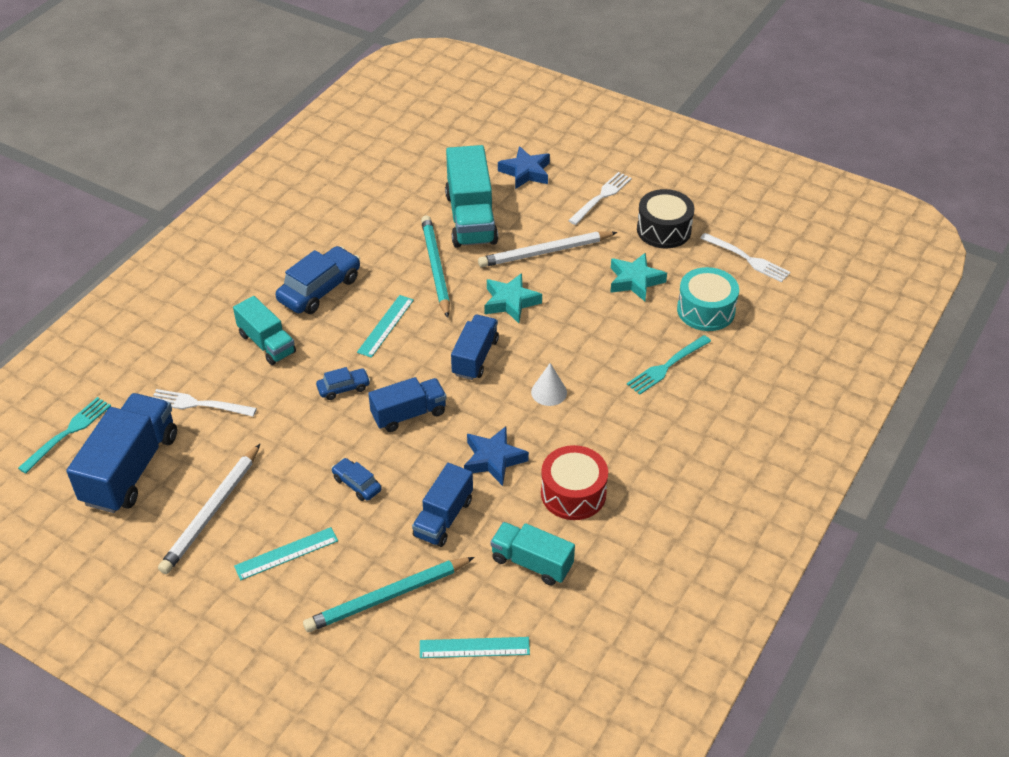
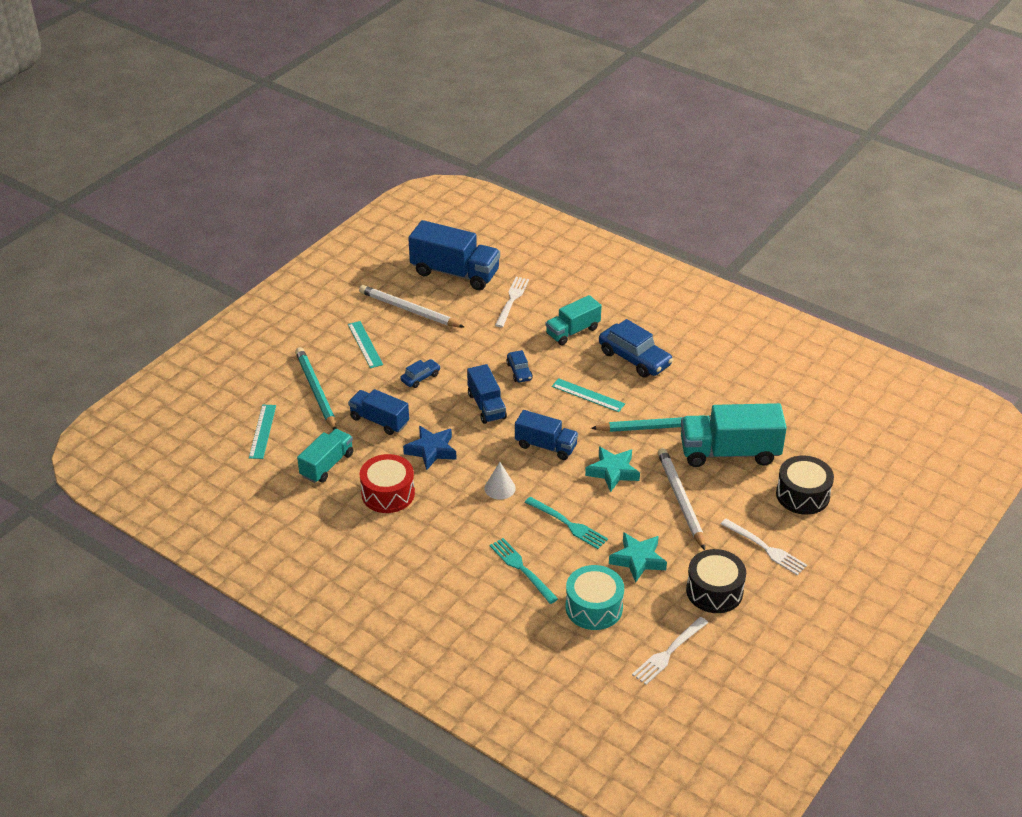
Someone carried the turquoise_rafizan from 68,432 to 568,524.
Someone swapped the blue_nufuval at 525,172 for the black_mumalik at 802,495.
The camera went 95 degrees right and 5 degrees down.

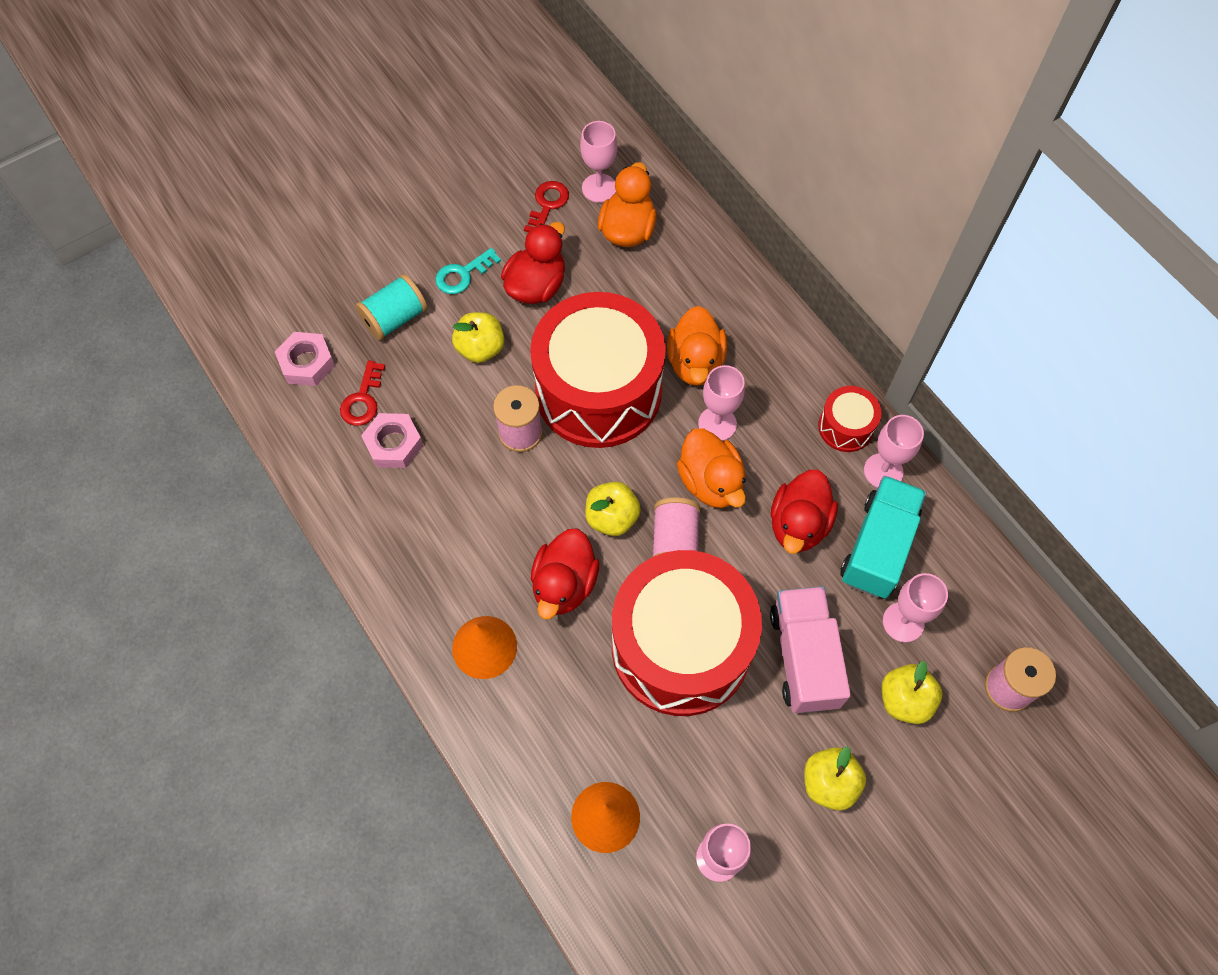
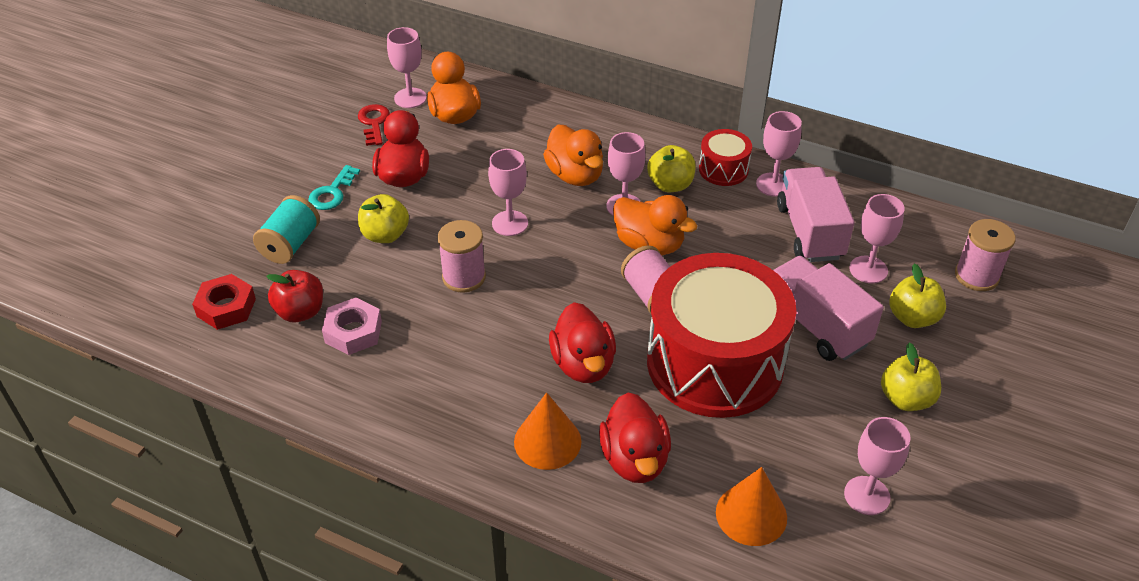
Someone carried the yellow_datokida from 612,517 to 670,185.
Someone carried the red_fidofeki from 798,524 to 635,459.
Someone swapped the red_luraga at 363,399 for the red_datokida at 300,312.
Someone swapped the red_mumalik at 598,390 for the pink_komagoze at 510,223.
Someone repainted the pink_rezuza at 307,363, which became the red_rezuza at 226,307.
Someone repainted the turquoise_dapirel at 877,547, which became the pink_dapirel at 809,232.
The camera went 30 degrees left and 20 degrees down.

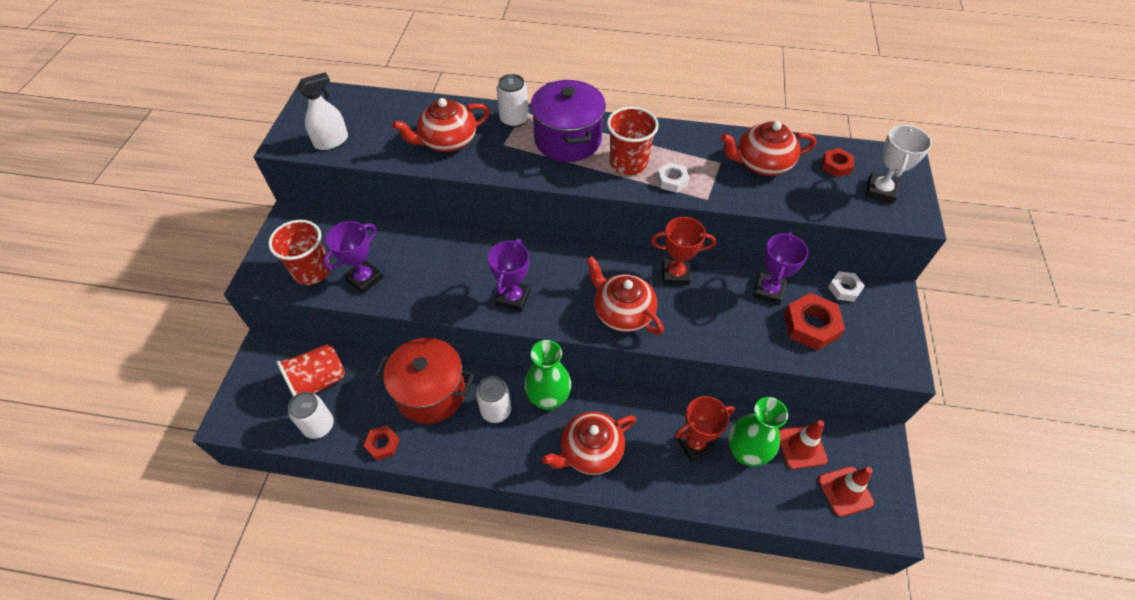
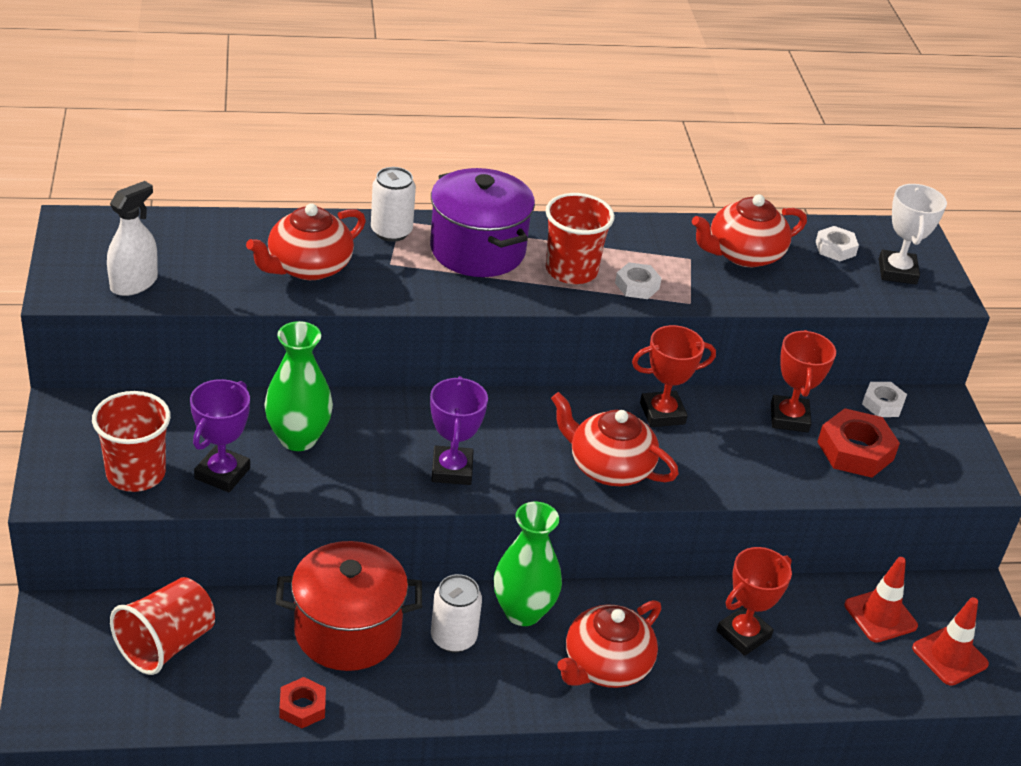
Someone took away the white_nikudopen at 319,425.
Someone carried the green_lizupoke from 746,452 to 298,438.
Someone repainted the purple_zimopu at 768,291, which became the red_zimopu at 789,418.
Someone repainted the red_rezuza at 836,166, which became the white_rezuza at 835,248.
The camera went 20 degrees left and 15 degrees down.

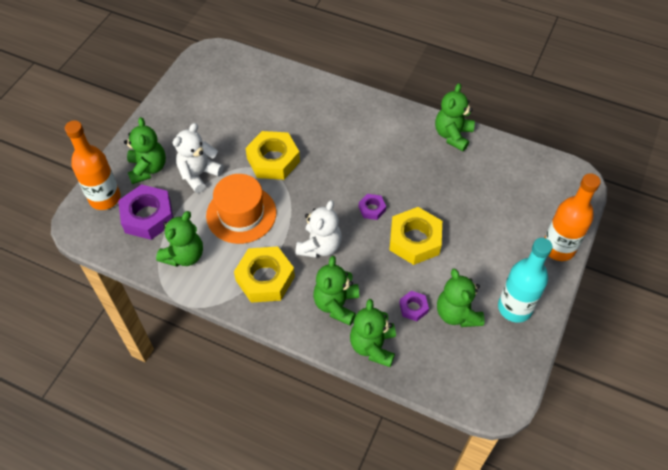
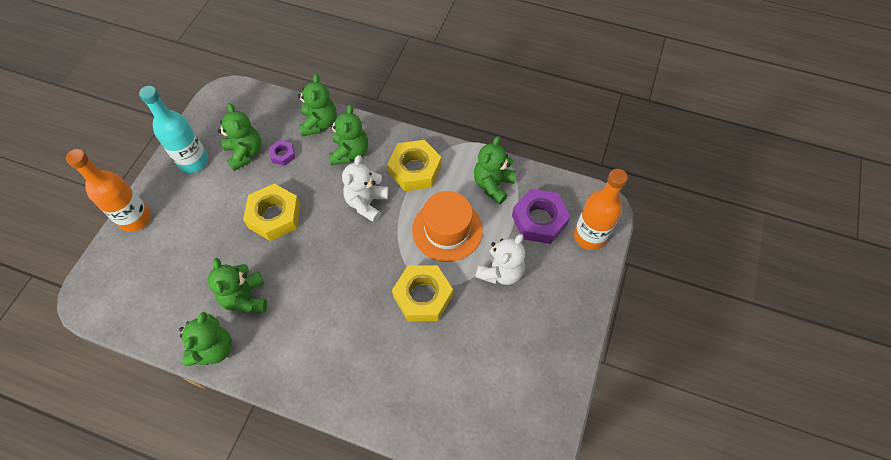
Someone took away the purple_rezuza at 372,209.
Someone carried the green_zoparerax from 148,168 to 246,298.
The camera went 175 degrees right and 5 degrees up.

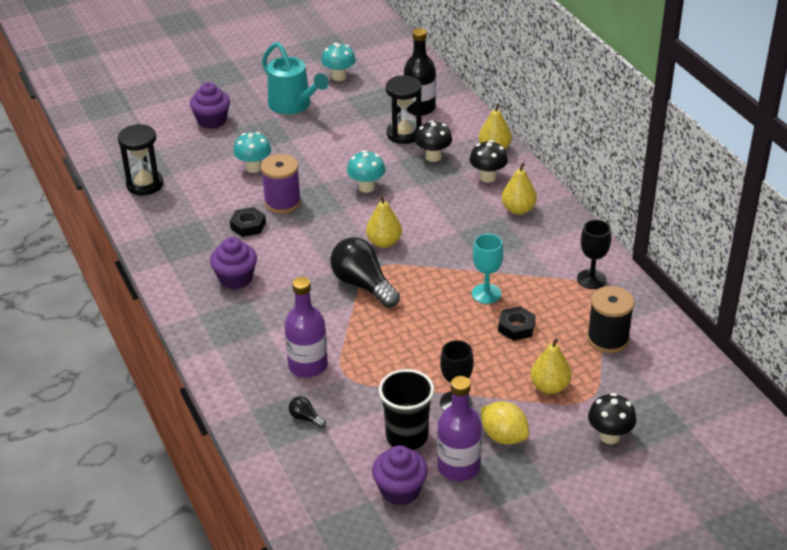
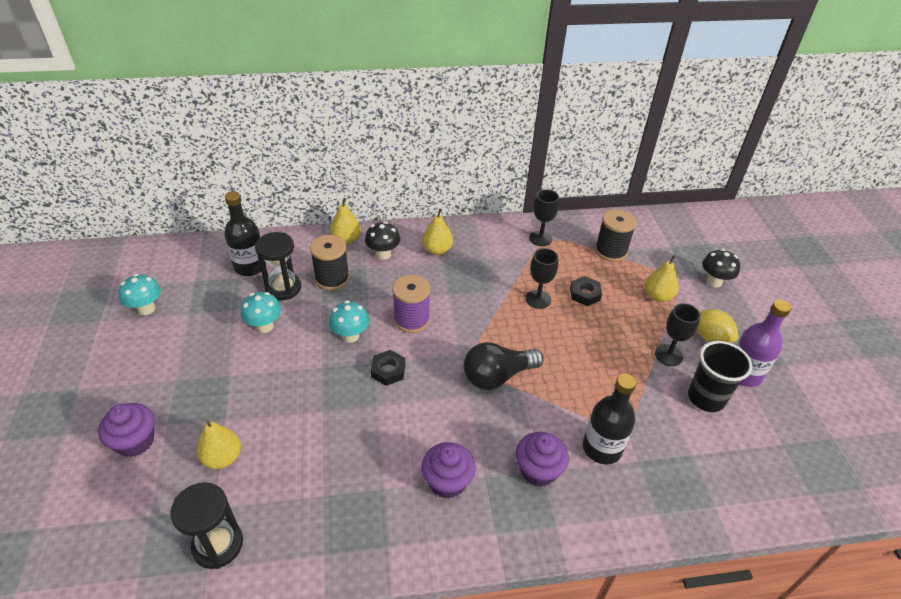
Someone took away the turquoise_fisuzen at 293,105.
Someone took away the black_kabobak at 305,418.
Someone carried the black_rezuza from 248,226 to 388,371.
Someone carried the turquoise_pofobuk from 254,168 to 265,326.
Someone carried the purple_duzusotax from 282,202 to 411,320.
Someone carried the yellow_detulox from 384,242 to 222,457.
Someone carried the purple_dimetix from 400,490 to 538,470.
Someone swapped the black_pofobuk at 433,157 for the black_duzusotax at 332,278.
Someone repainted the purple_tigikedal at 308,365, which became the black_tigikedal at 602,448.
Someone repainted the turquoise_komagoze at 486,294, which became the black_komagoze at 538,299.
Someone rotated the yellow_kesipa at 504,436 by 75 degrees clockwise.
The camera went 75 degrees left and 5 degrees up.

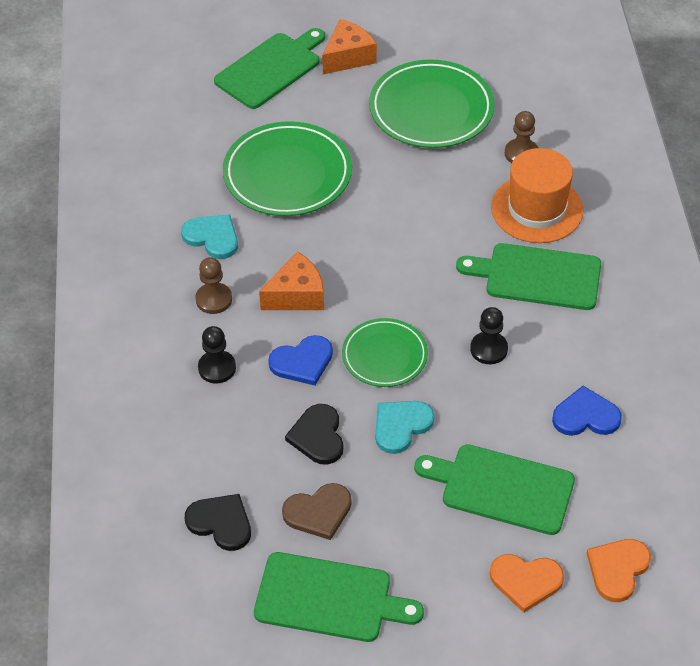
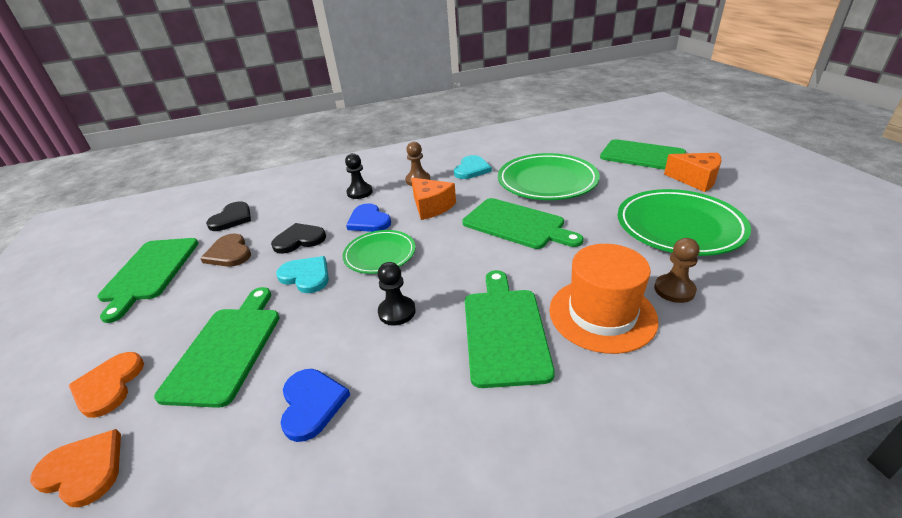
Someone put down the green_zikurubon at 517,224.
The camera went 80 degrees right and 15 degrees down.

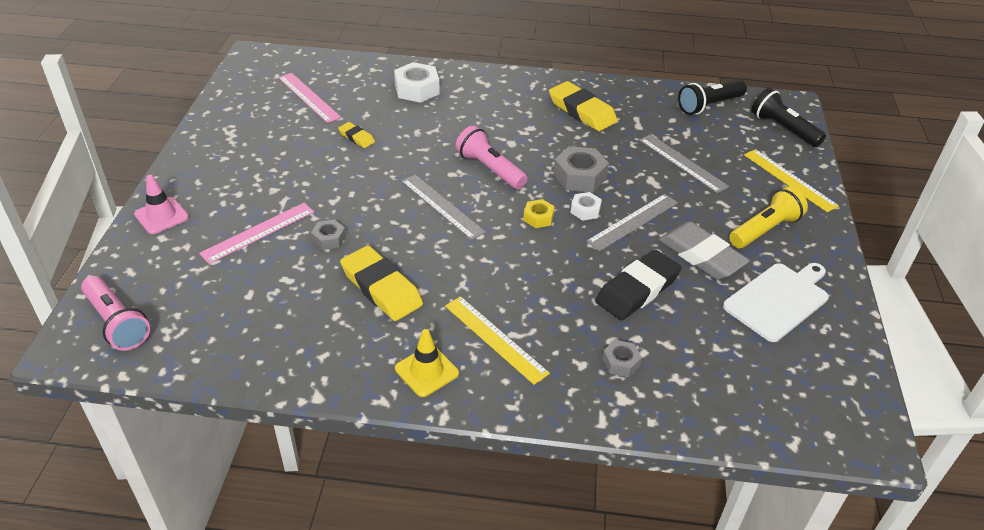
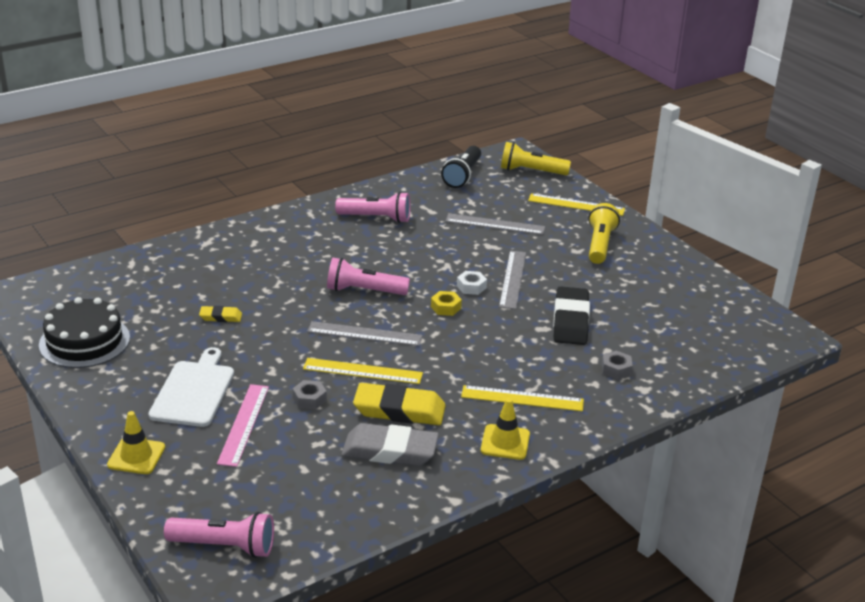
Someone took away the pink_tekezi at 309,97.
Someone took away the white_rezuza at 417,89.
Someone took away the grey_rezuza at 579,176.
Someone put down the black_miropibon at 84,341.
Someone put down the yellow_tekezi at 362,371.
Someone carried the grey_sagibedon from 701,255 to 390,451.
Someone carried the white_zikurubon from 778,300 to 194,391.
Someone swapped the yellow_sagibedon at 582,111 for the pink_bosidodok at 376,218.
Someone repainted the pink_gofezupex at 161,216, which became the yellow_gofezupex at 136,456.
Someone repainted the black_bosidodok at 783,129, which became the yellow_bosidodok at 531,171.
The camera went 40 degrees left and 10 degrees down.

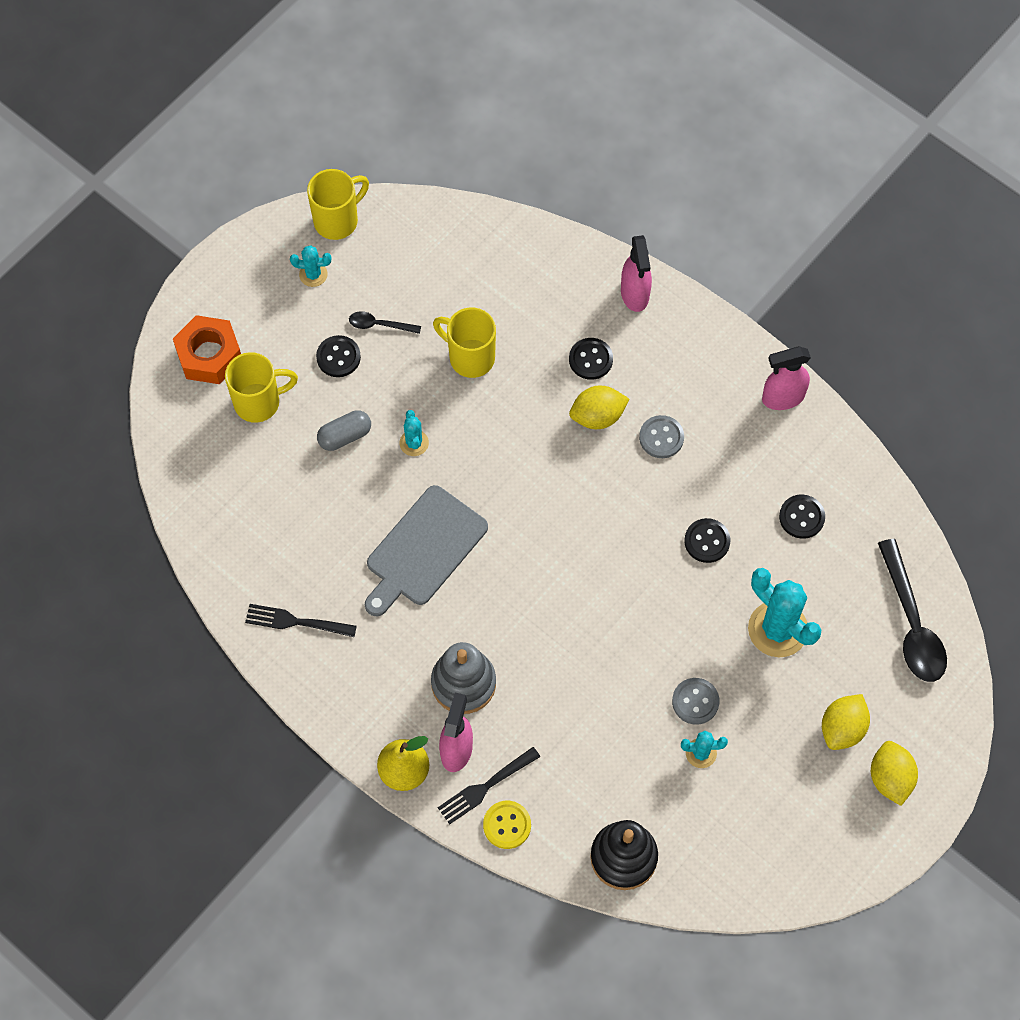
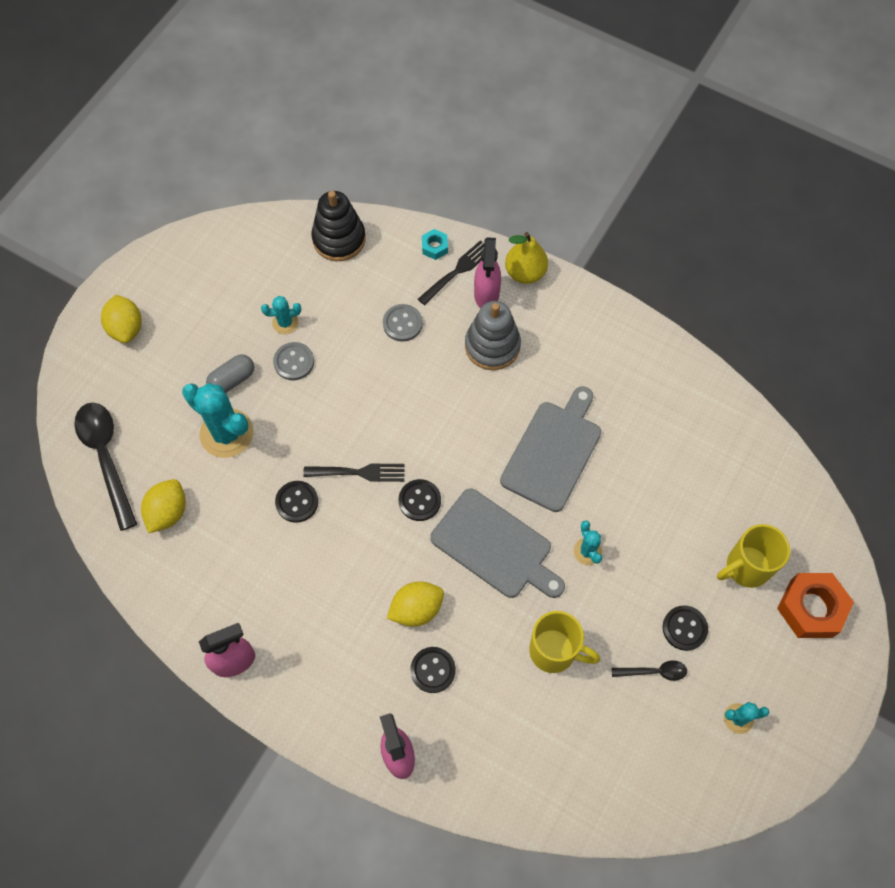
Someone took away the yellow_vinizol at 337,220.
Someone put down the grey_zikurubon at 495,546.
Someone carried the black_rafizan from 296,621 to 359,472.
Someone carried the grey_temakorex from 345,436 to 232,380.
Someone carried the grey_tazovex from 661,437 to 402,323.
Someone carried the black_tazovex from 801,517 to 419,501.
Someone carried the yellow_kesipa from 842,728 to 168,512.
Someone swapped the yellow_tazovex at 507,825 for the turquoise_rezuza at 434,247.
The camera went 170 degrees right and 0 degrees up.

